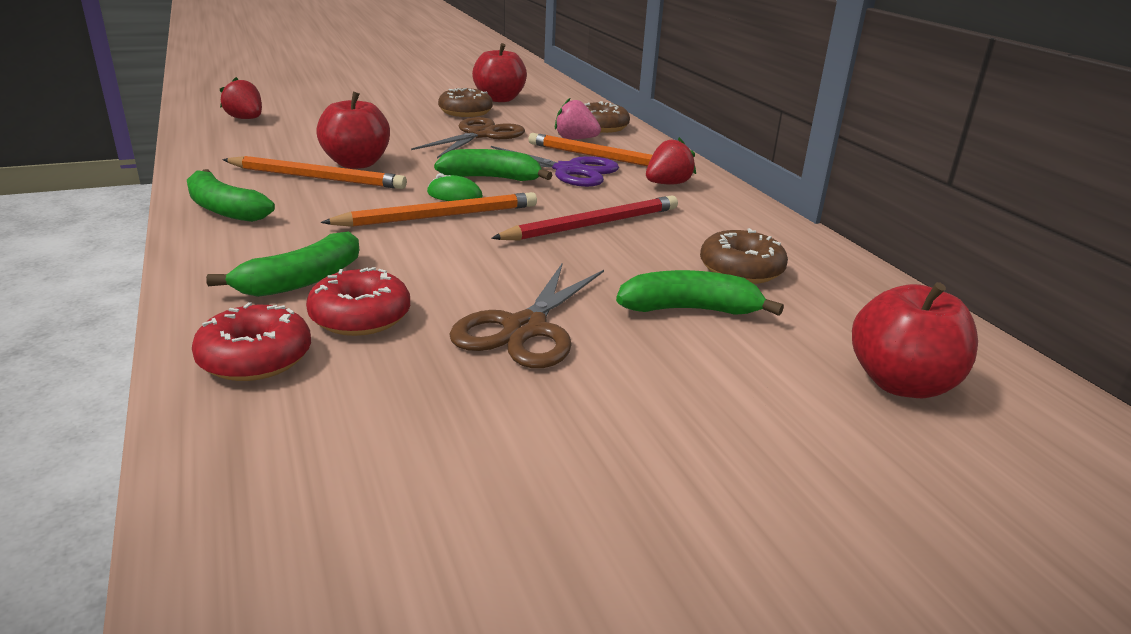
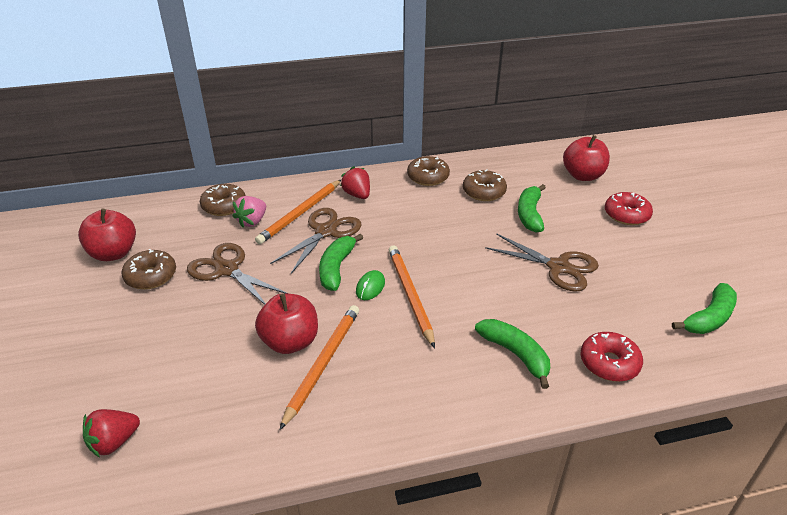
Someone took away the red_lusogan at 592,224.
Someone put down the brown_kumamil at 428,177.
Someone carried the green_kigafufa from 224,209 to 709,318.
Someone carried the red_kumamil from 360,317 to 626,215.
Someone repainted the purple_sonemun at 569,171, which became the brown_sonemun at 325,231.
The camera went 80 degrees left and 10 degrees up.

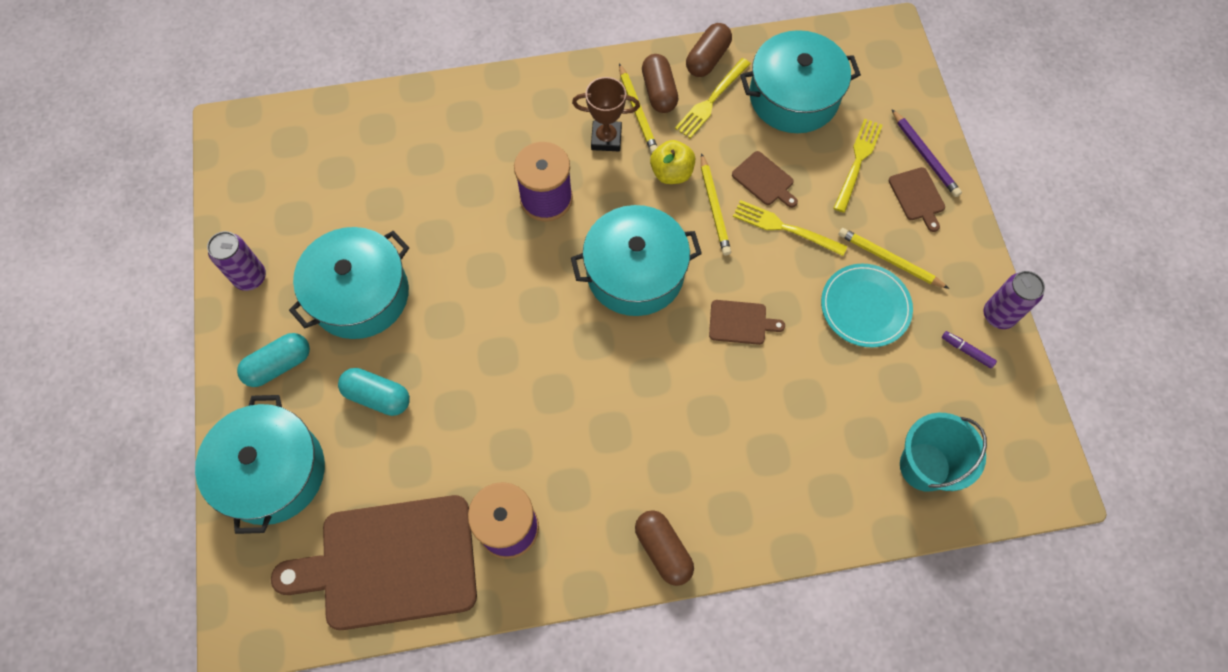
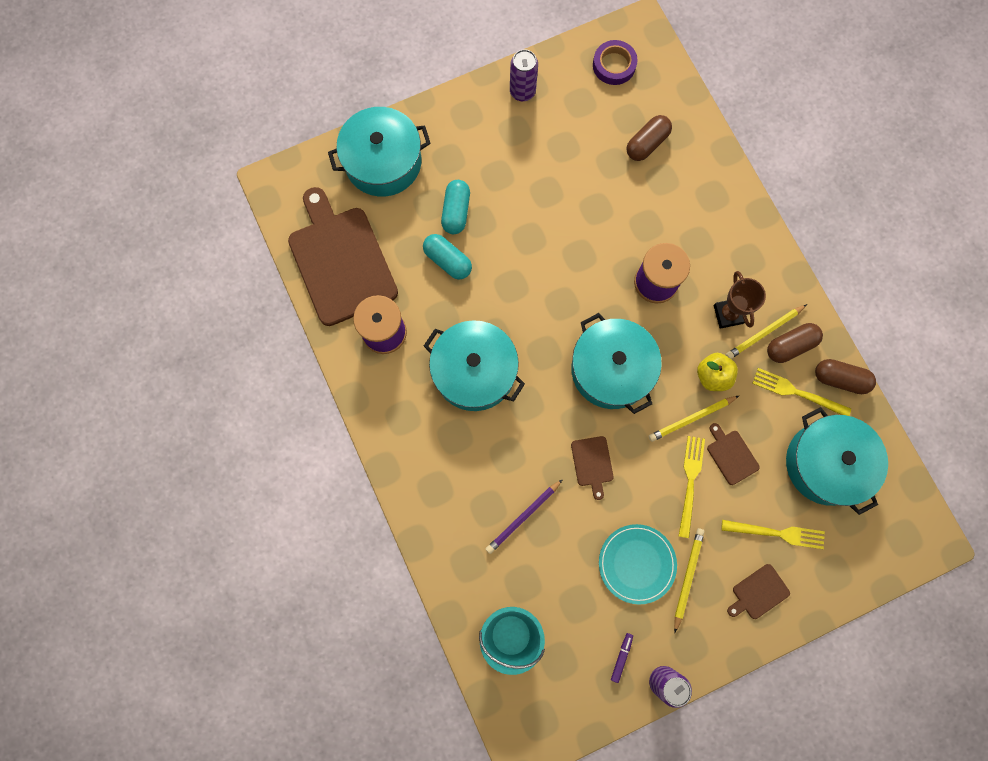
Someone put down the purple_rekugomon at 614,65.
Someone carried the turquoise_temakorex from 279,365 to 447,261.
Someone carried the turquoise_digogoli from 360,294 to 474,371.
Someone carried the brown_temakorex from 663,550 to 647,144.
Someone carried the purple_lusogan from 925,155 to 523,517.
Someone rotated the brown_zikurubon at 764,180 by 120 degrees clockwise.
The camera went 75 degrees right and 10 degrees up.

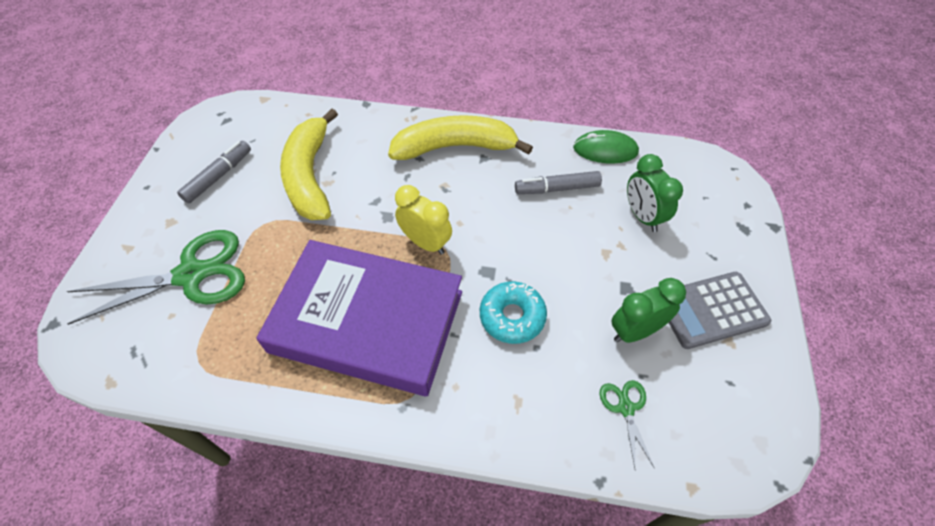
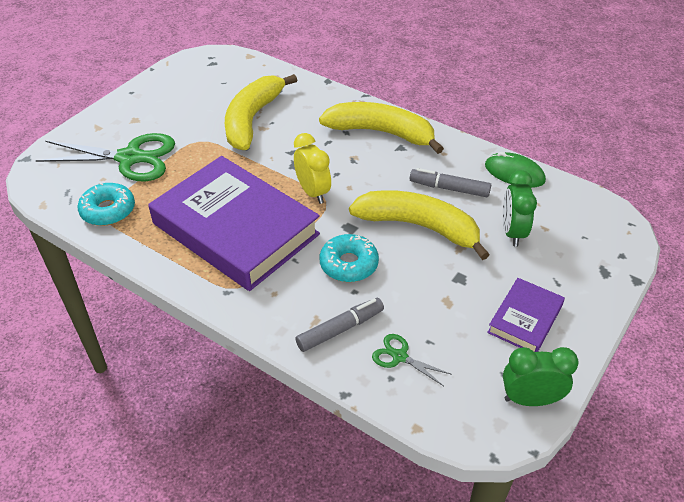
Someone put down the turquoise_kumamil at 108,210.
Someone put down the yellow_kigafufa at 419,226.
Someone carried the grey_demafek from 218,176 to 340,329.
Someone carried the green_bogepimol from 635,331 to 530,399.
Someone swapped the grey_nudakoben at 711,310 for the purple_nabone at 525,319.
Someone rotated the green_sonemun at 625,408 by 75 degrees counterclockwise.
The camera went 25 degrees right and 10 degrees down.

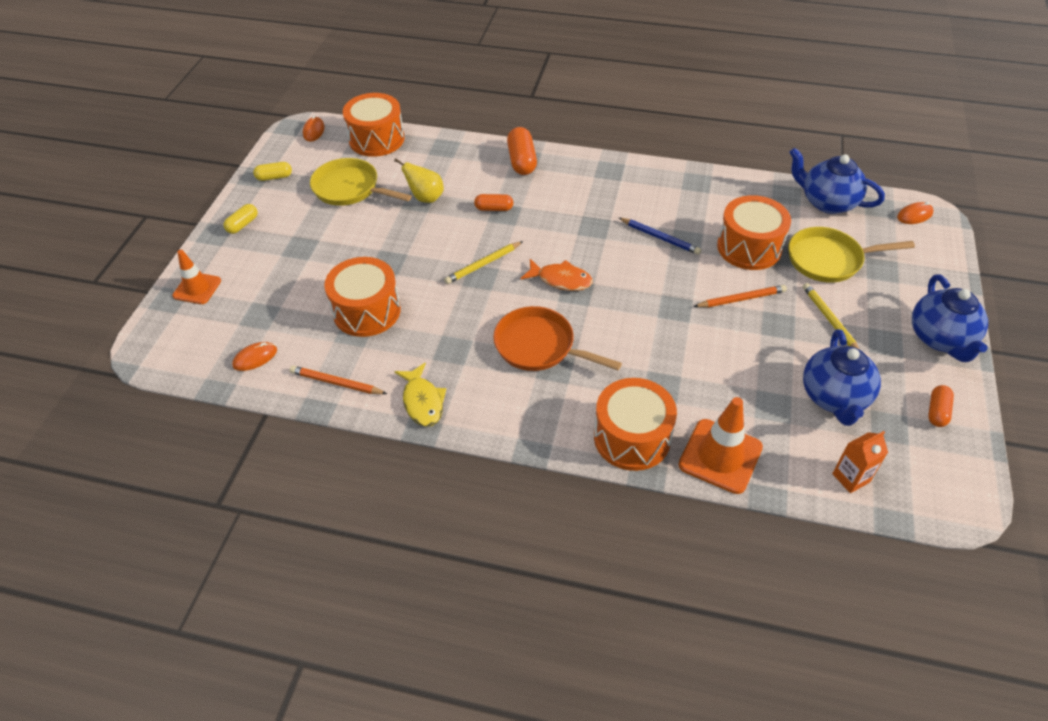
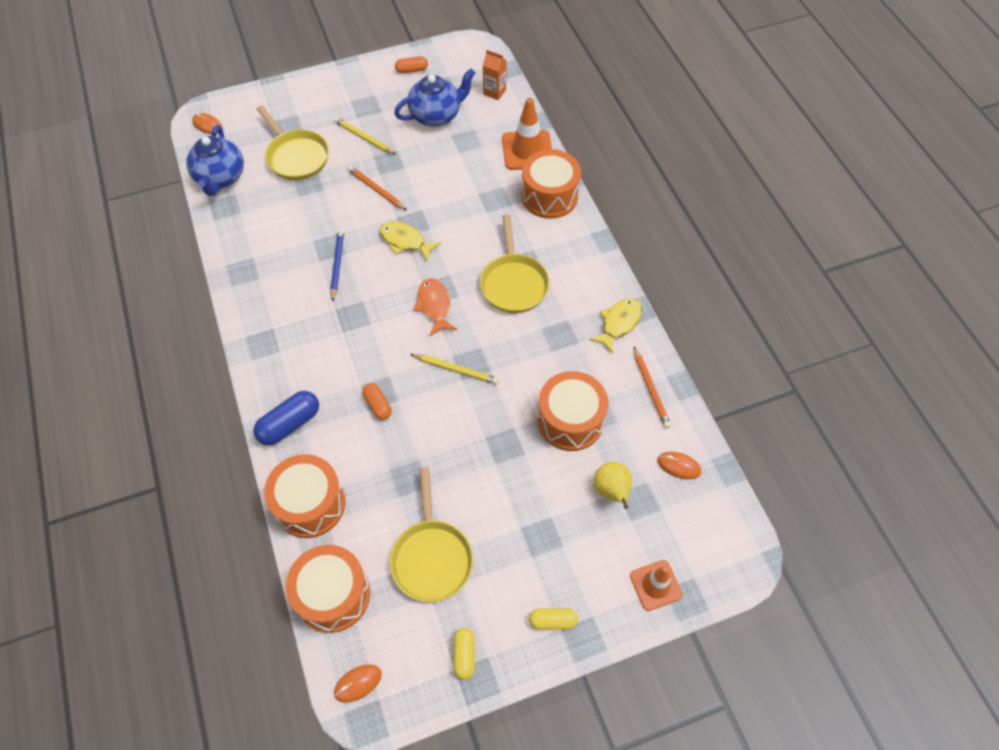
Someone took away the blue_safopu at 940,339.
Someone put down the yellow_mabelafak at 405,241.
Someone carried the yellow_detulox from 425,198 to 611,491.
Someone carried the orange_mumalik from 749,247 to 310,504.
Someone repainted the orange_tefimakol at 539,346, which became the yellow_tefimakol at 513,283.
Someone repainted the orange_temakorex at 522,161, which became the blue_temakorex at 289,424.
Someone rotated the yellow_temakorex at 274,177 by 45 degrees clockwise.
Someone rotated the yellow_lusogan at 829,319 by 90 degrees clockwise.
The camera went 125 degrees left and 10 degrees up.

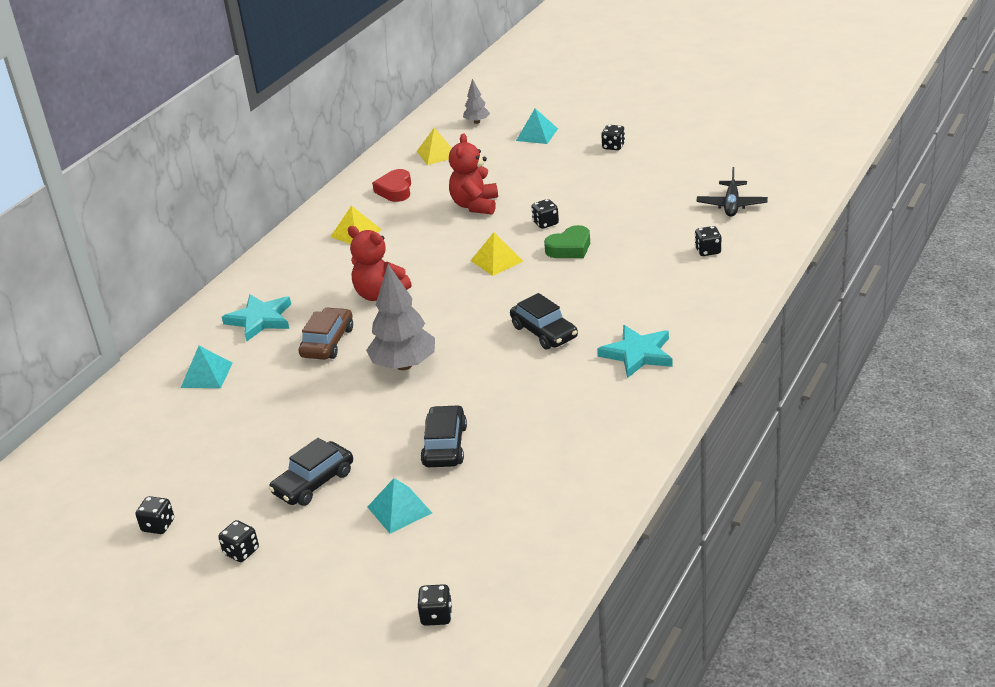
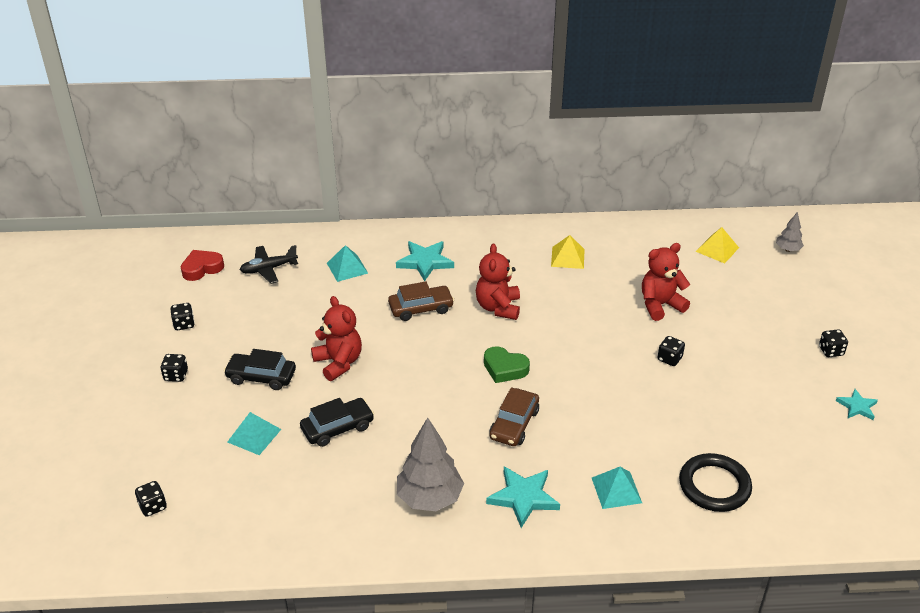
Someone took away the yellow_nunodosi at 497,261.
Someone put down the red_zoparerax at 338,363.
Someone put down the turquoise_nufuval at 857,406.
Someone carried the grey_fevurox from 404,365 to 430,498.
Someone carried the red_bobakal from 395,190 to 202,268.
Someone carried the turquoise_nunodosi from 537,134 to 616,490.
Someone carried the green_bobakal from 569,248 to 505,368.
Someone carried the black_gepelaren from 731,205 to 268,269.
Someone swapped the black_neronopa at 708,251 for the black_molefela at 714,486.
Someone repainted the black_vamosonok at 544,332, which became the brown_vamosonok at 514,424.
The camera went 55 degrees right and 5 degrees up.

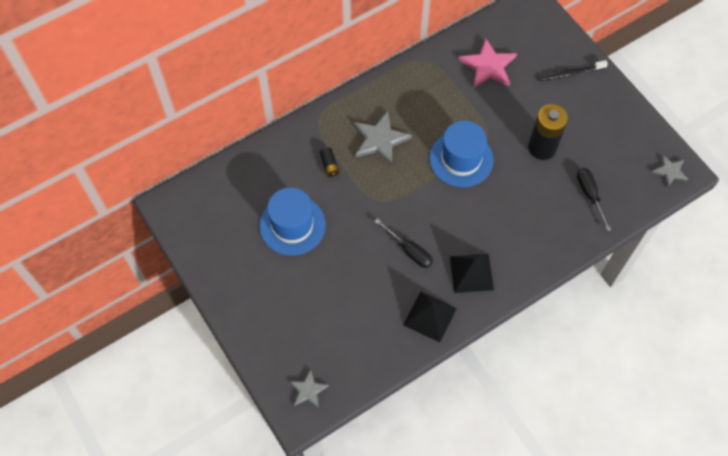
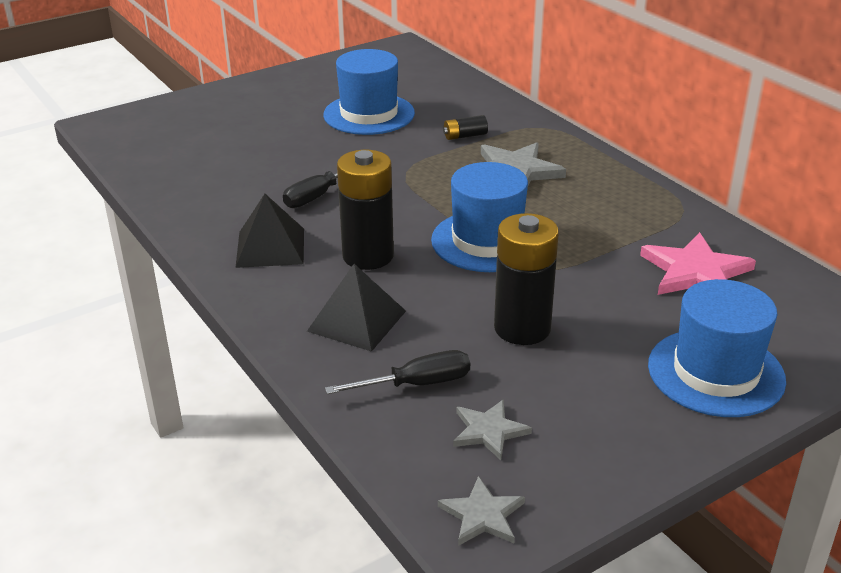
Someone put down the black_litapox at 368,256.
Someone carried the grey_nufuval from 308,390 to 489,431.
Someone carried the black_nunodosi from 430,316 to 357,321.
Someone swapped the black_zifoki at 570,73 for the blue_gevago at 715,372.
The camera went 90 degrees right and 30 degrees down.

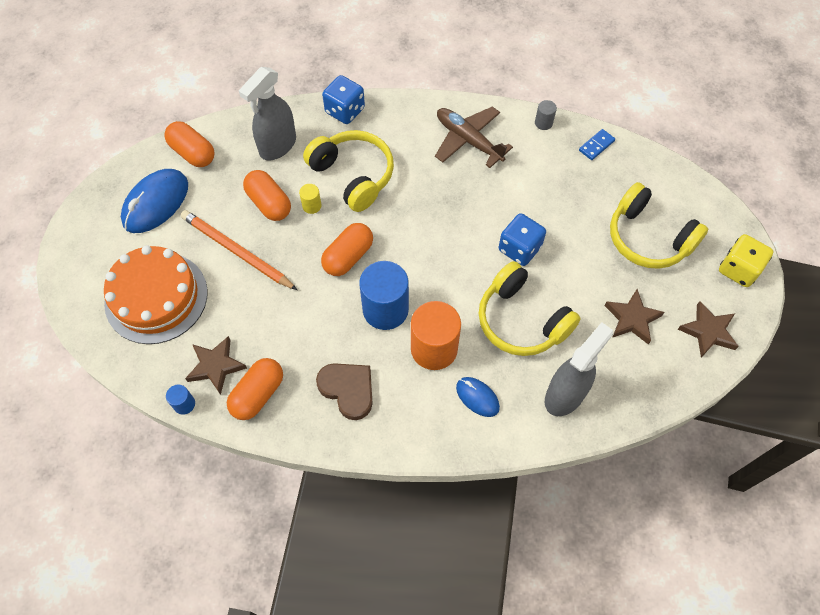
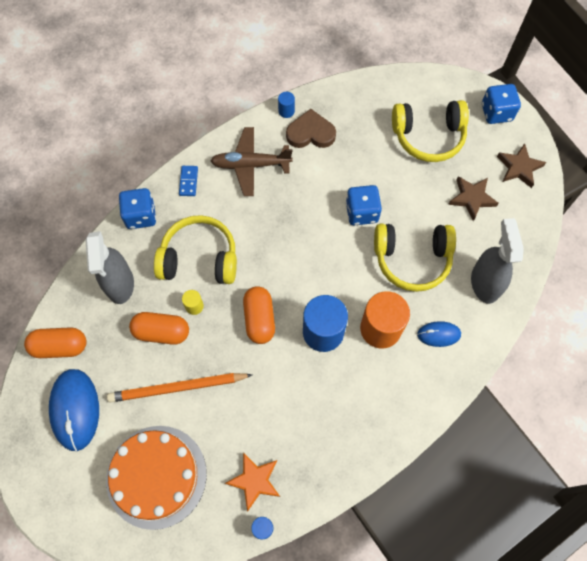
Someone took away the orange_temakorex at 258,394.
Someone carried the brown_bobakal from 348,390 to 310,133.
Someone carried the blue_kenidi from 596,145 to 188,181.
Someone repainted the brown_nufuval at 216,366, which became the orange_nufuval at 254,481.
Someone repainted the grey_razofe at 543,123, which became the blue_razofe at 286,111.
Someone repainted the yellow_neronopa at 738,269, which became the blue_neronopa at 496,113.
The camera went 45 degrees left and 5 degrees up.

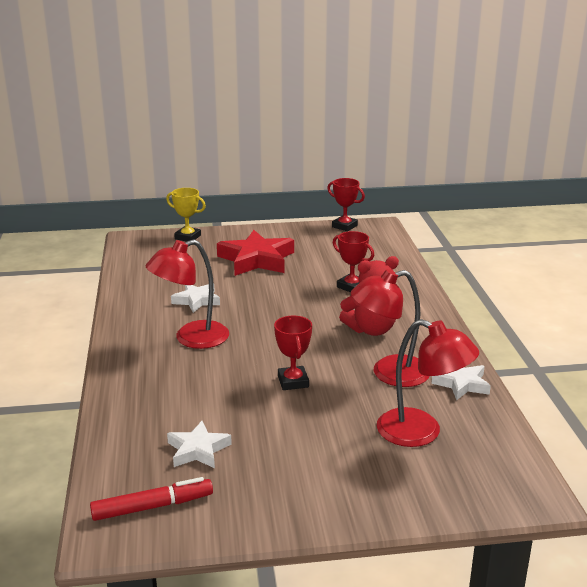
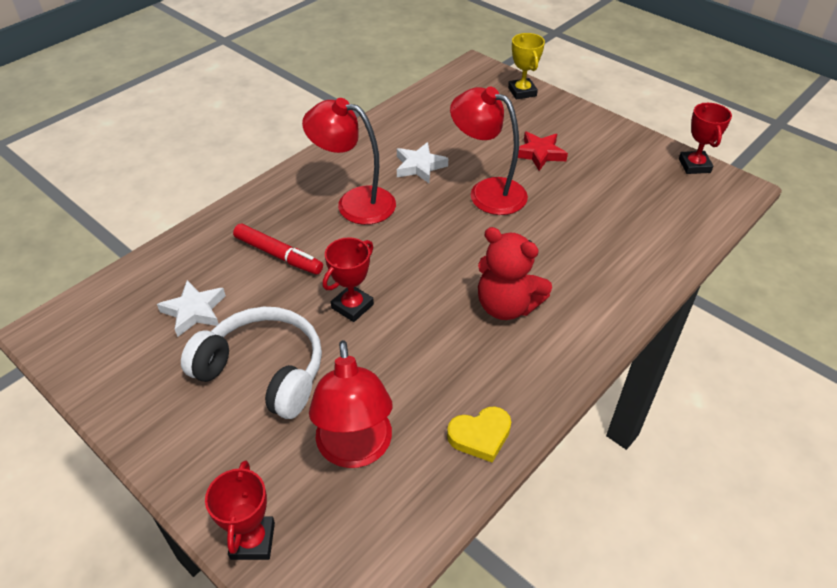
Someone put down the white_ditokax at 263,371.
Someone carried the red_demafek from 152,506 to 278,255.
Someone carried the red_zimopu from 351,286 to 252,540.
Someone carried the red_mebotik from 389,373 to 487,192.
Someone swapped the white_nufuval at 461,384 for the yellow_bobakal at 480,436.
Someone scaled the red_nufuval at 256,260 by 0.56.
The camera went 50 degrees right and 20 degrees up.

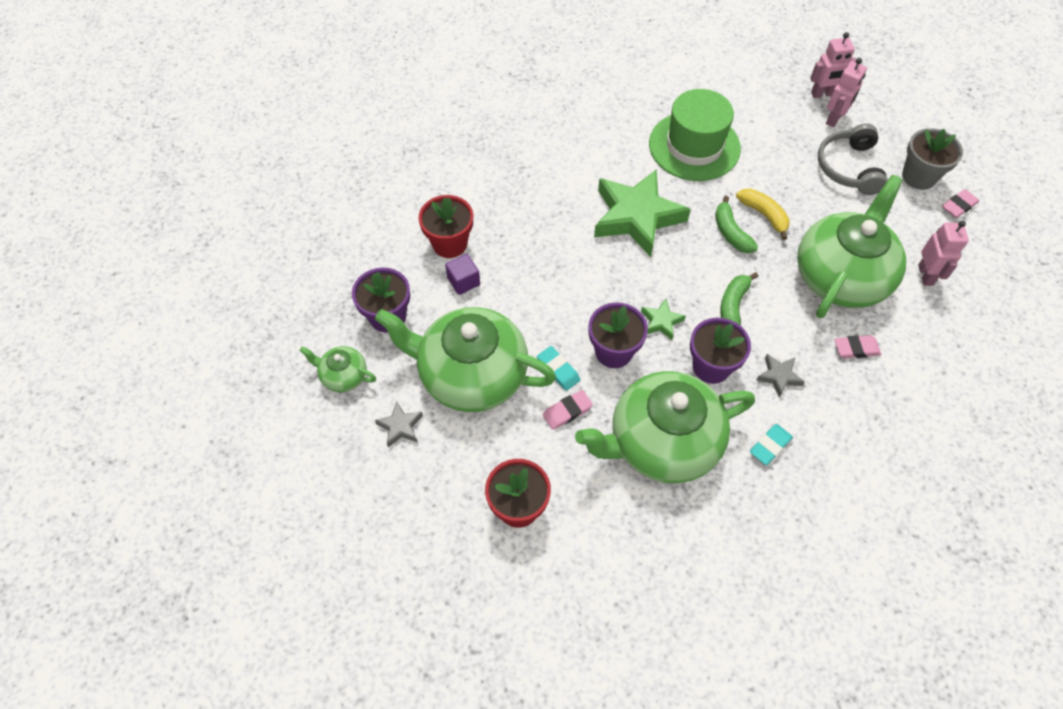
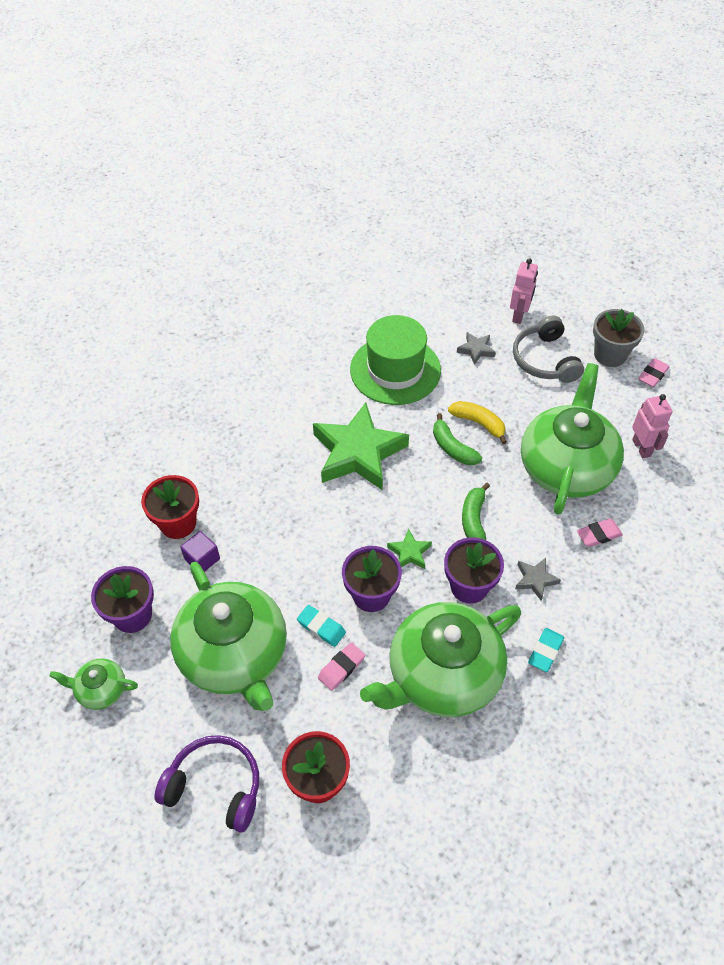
Someone took away the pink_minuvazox at 823,94.
Someone put down the purple_ditokax at 215,786.
Someone carried the grey_nufuval from 400,426 to 476,350.
Someone rotated the green_safopu at 471,375 by 120 degrees counterclockwise.
The camera went 15 degrees left and 5 degrees down.

